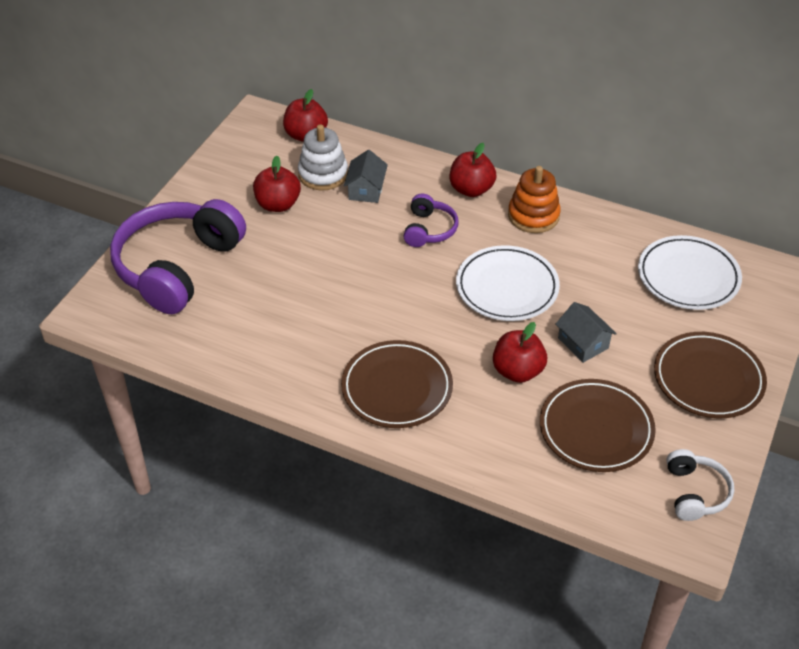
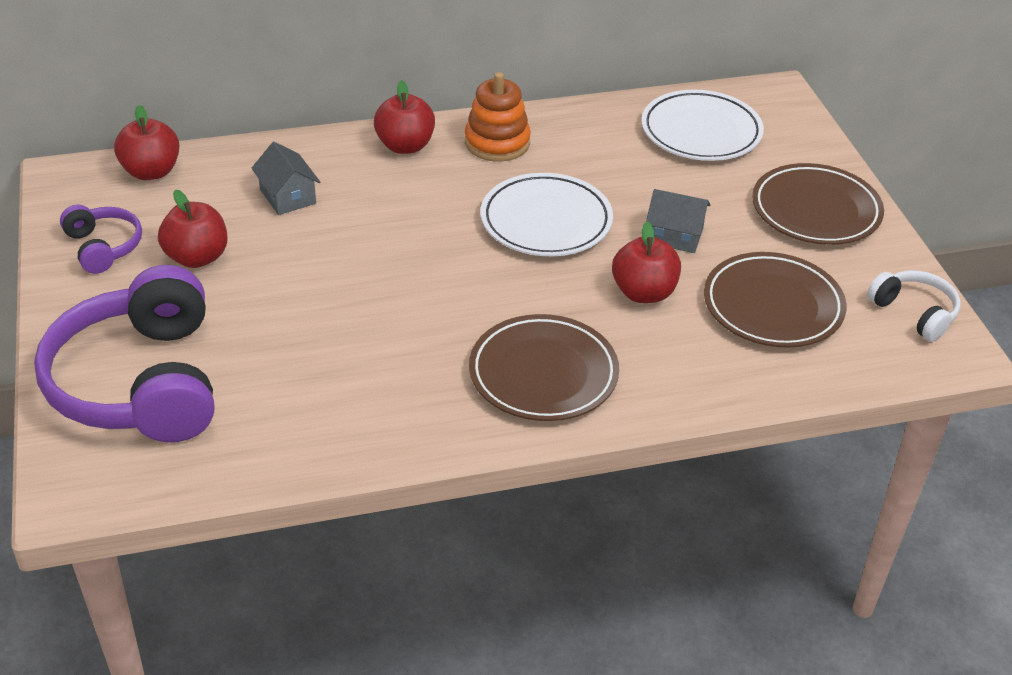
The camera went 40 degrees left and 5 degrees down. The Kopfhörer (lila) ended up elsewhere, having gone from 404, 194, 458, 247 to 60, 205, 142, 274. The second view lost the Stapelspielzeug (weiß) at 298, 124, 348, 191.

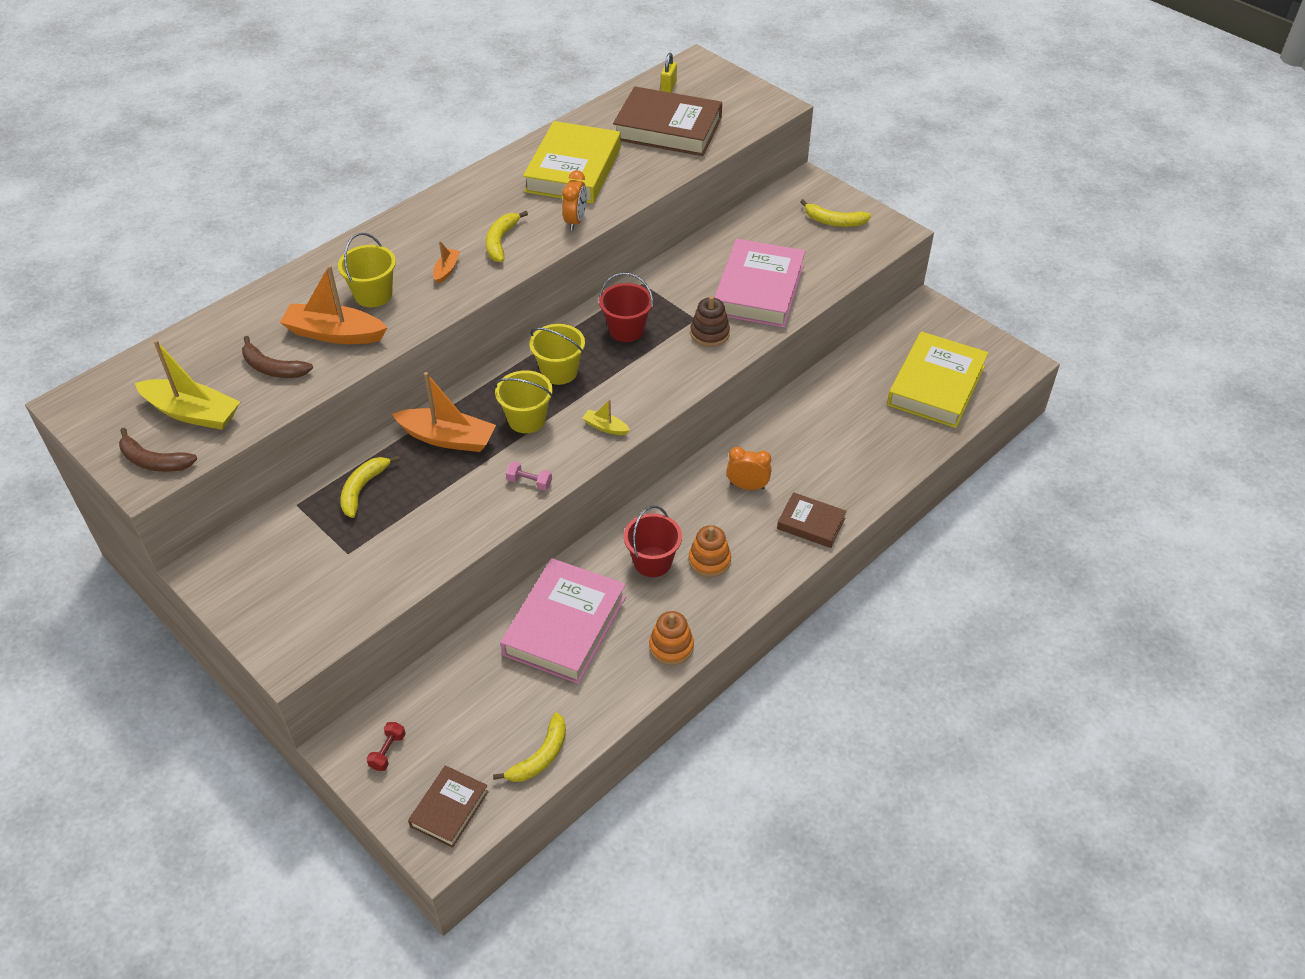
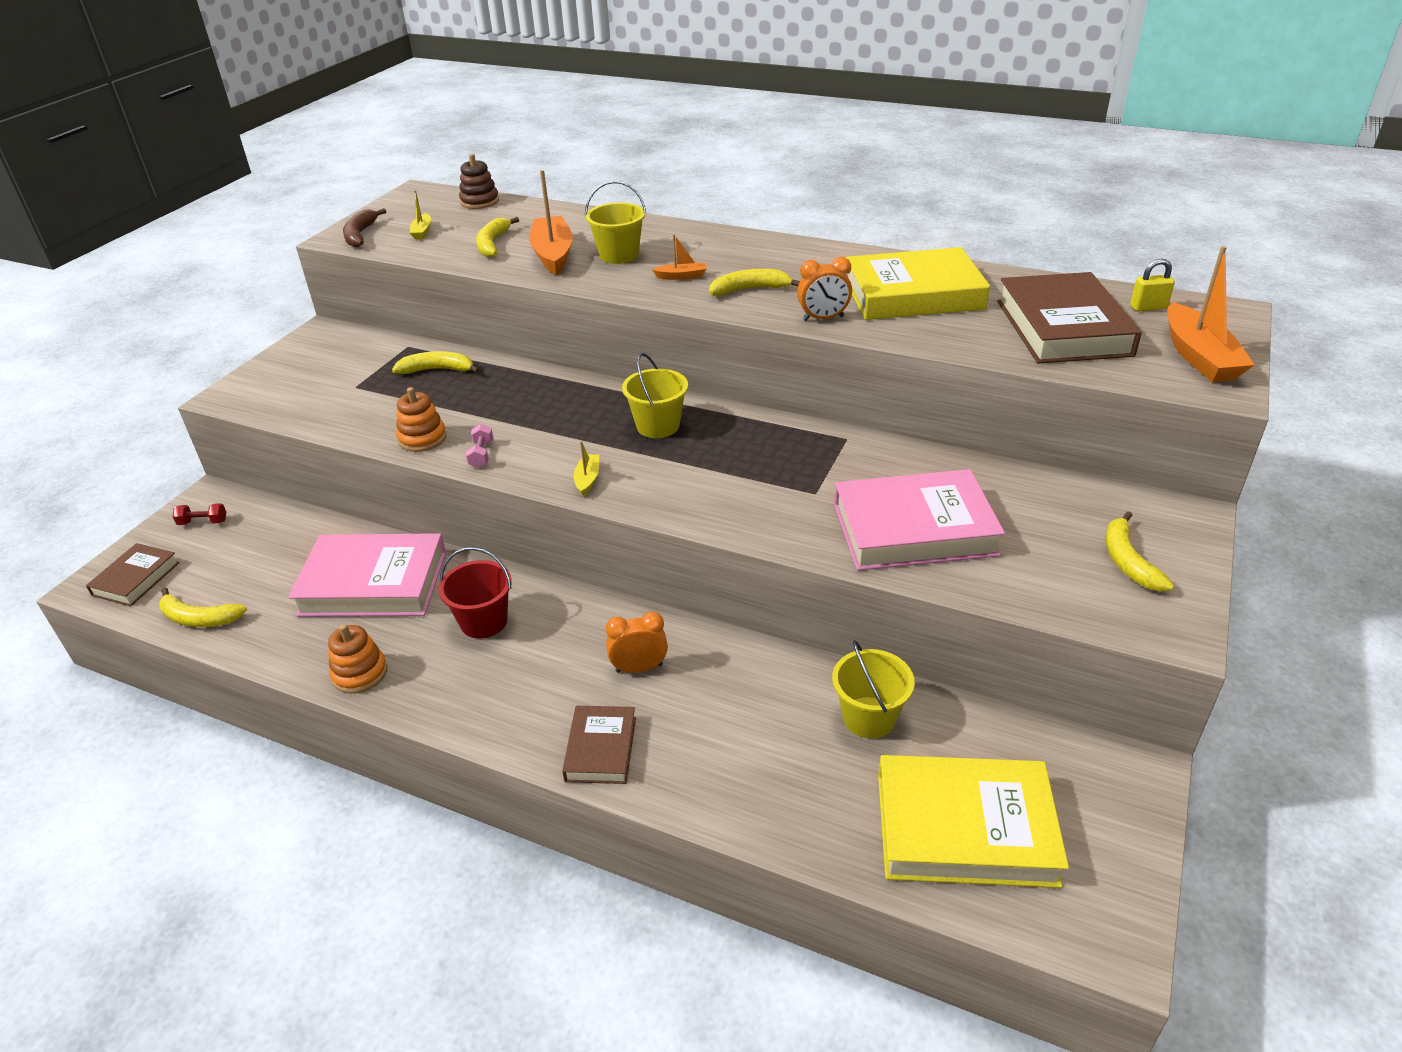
The camera went 70 degrees right and 10 degrees down. The Buch (braun) at 408, 765, 489, 848 ended up facing another way, 75 degrees counterclockwise from before. The Stapelspielzeug (orange) ended up elsewhere, having gone from 689, 525, 731, 577 to 396, 387, 447, 452. The size of the Boot (gelb) at 135, 340, 240, 430 changed by a factor of 0.48. The Stapelspielzeug (braun) ended up elsewhere, having gone from 690, 296, 730, 347 to 459, 154, 499, 209. What was the Banane (braun) at 242, 336, 313, 378 turned into the Banane (gelb) at 476, 217, 519, 257. The Wecker (orange) at 726, 447, 771, 490 ended up facing another way, 90 degrees counterclockwise from before. The Eimer (gelb) ended up elsewhere, having gone from 495, 370, 553, 433 to 832, 640, 915, 739. The Boot (orange) ended up elsewhere, having gone from 392, 372, 496, 452 to 1167, 246, 1255, 382. The second view lost the Eimer (rot) at 599, 273, 653, 342.

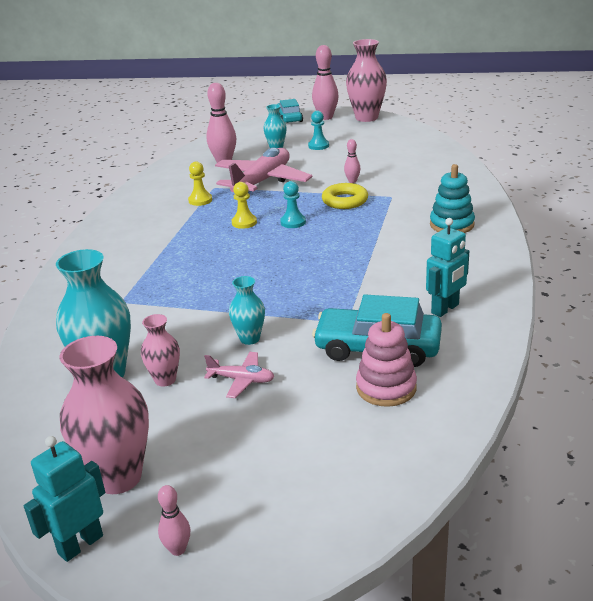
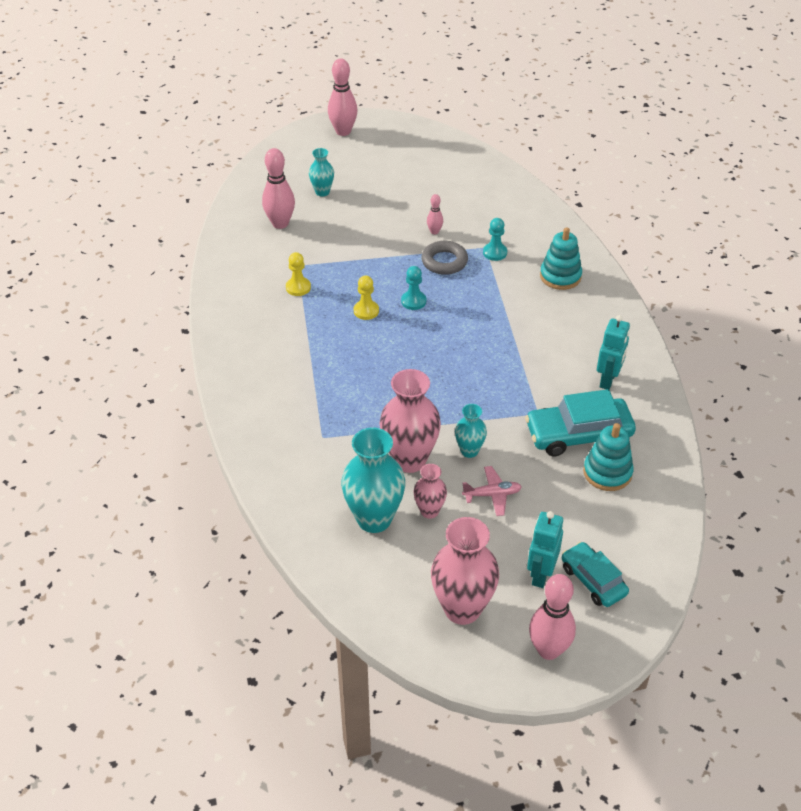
The camera went 25 degrees left and 15 degrees up. The Vase (rosa) ended up elsewhere, having gone from 346, 39, 387, 122 to 380, 369, 441, 473. What was the Ring (gelb) at 322, 183, 368, 209 turned into the Ring (grau) at 422, 241, 468, 275. The Bauer (türkis) ended up elsewhere, having gone from 308, 111, 329, 150 to 483, 218, 507, 261. The Roboter (türkis) ended up elsewhere, having gone from 24, 436, 105, 562 to 527, 511, 563, 588. The size of the Bowlingkegel (rosa) at 158, 485, 190, 556 changed by a factor of 1.96. The Auto (türkis) ended up elsewhere, having gone from 278, 99, 303, 123 to 562, 542, 629, 607. What was the Stapelspielzeug (rosa) at 356, 313, 417, 407 turned into the Stapelspielzeug (türkis) at 583, 423, 634, 491. The second view lost the Flugzeug (rosa) at 215, 147, 313, 192.

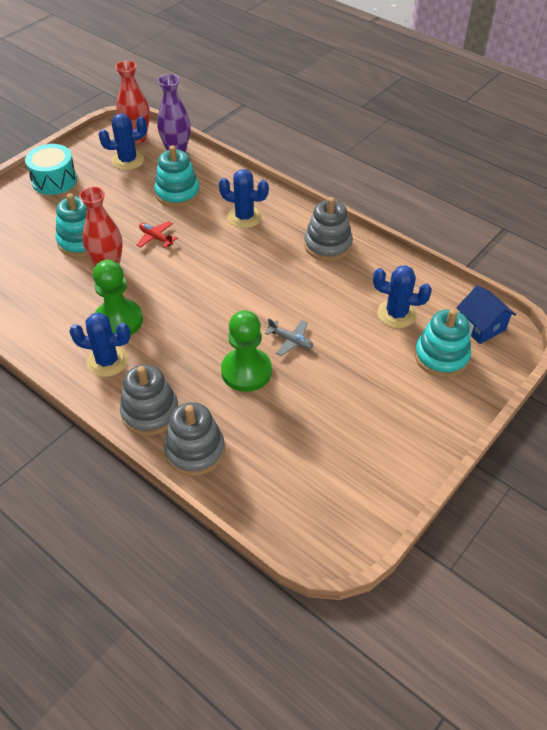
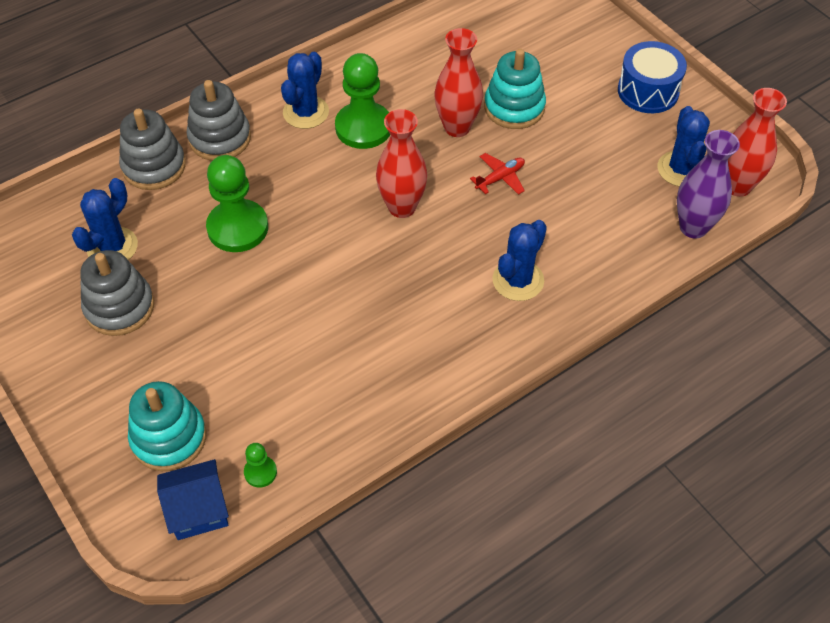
The camera went 105 degrees right and 5 degrees up. The Kaktus (blau) ended up elsewhere, having gone from 373, 265, 432, 328 to 72, 178, 138, 260. The Stapelspielzeug (grau) ended up elsewhere, having gone from 304, 197, 353, 261 to 80, 250, 154, 336. The second view gained the Bauer (grün) at 244, 443, 277, 487. The second view gained the Vase (rot) at 376, 109, 428, 218. What was the Trommel (türkis) at 25, 144, 77, 195 turned into the Trommel (blau) at 618, 41, 687, 113. The second view lost the Stapelspielzeug (türkis) at 154, 146, 200, 207. The second view lost the Flugzeug (grau) at 265, 318, 313, 356.

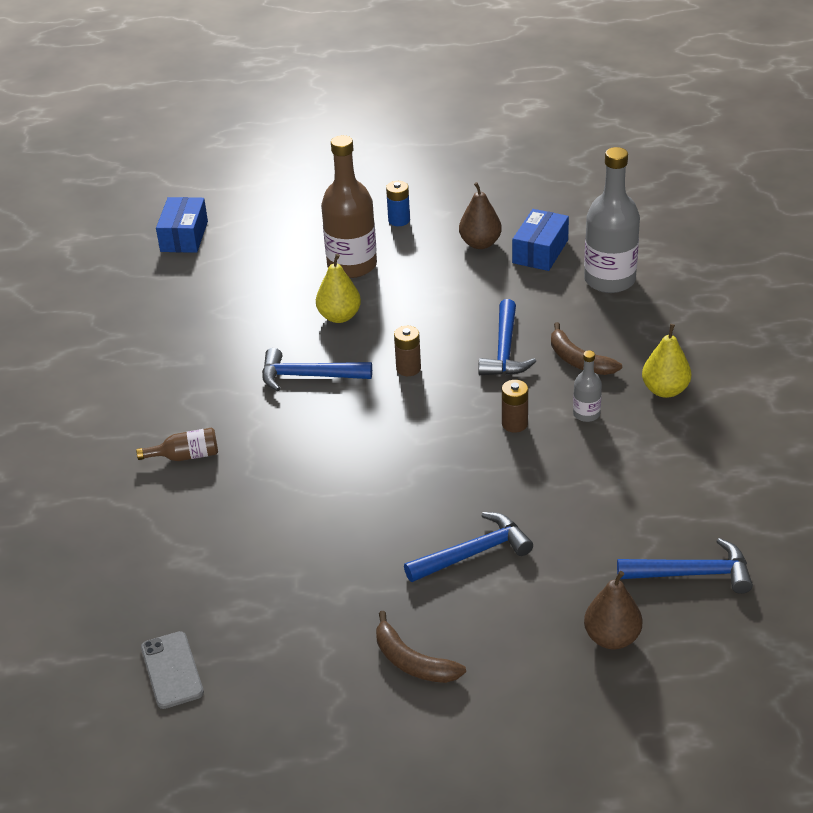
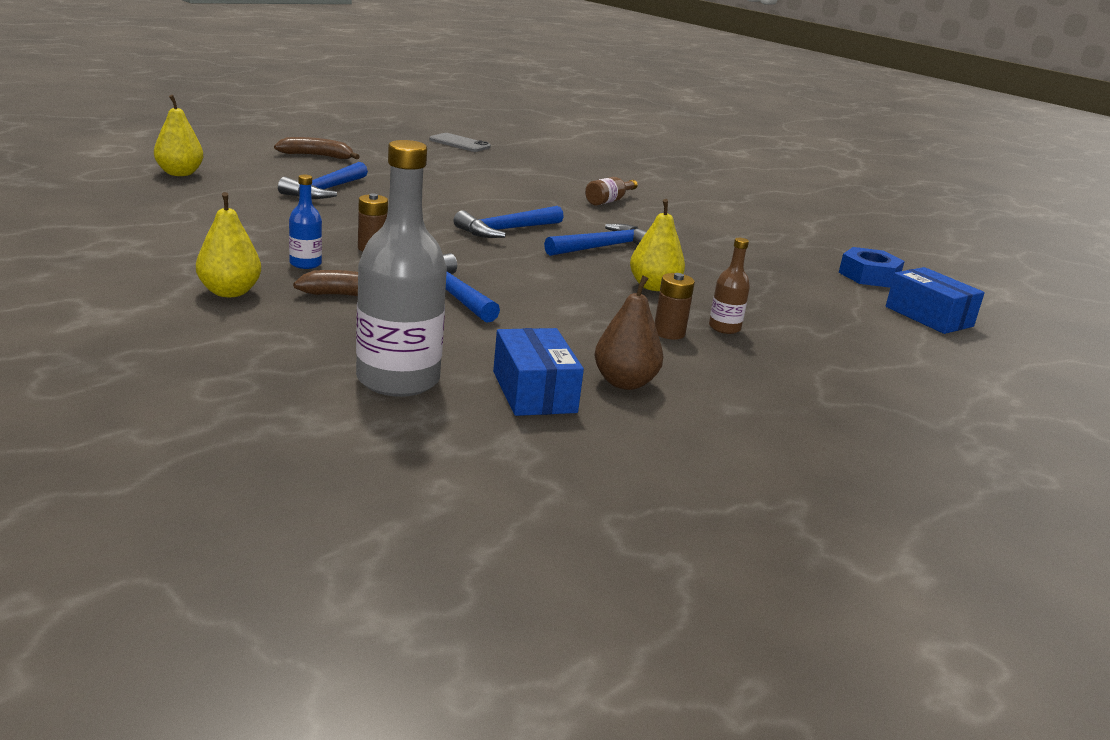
The camera went 135 degrees right and 15 degrees down. What was the Birne (braun) at 584, 571, 642, 649 turned into the Birne (gelb) at 154, 95, 203, 176. What was the Flasche (grau) at 573, 350, 602, 422 turned into the Flasche (blau) at 289, 175, 322, 269. The Hammer (blau) ended up elsewhere, having gone from 617, 538, 753, 594 to 454, 206, 564, 238. The Batterie (braun) ended up elsewhere, having gone from 394, 326, 421, 376 to 655, 273, 695, 340. The size of the Flasche (braun) at 321, 135, 377, 278 changed by a factor of 0.47. The second view gained the Sechskantmutter (blau) at 839, 247, 905, 288. The second view lost the Batterie (blau) at 386, 181, 410, 226.

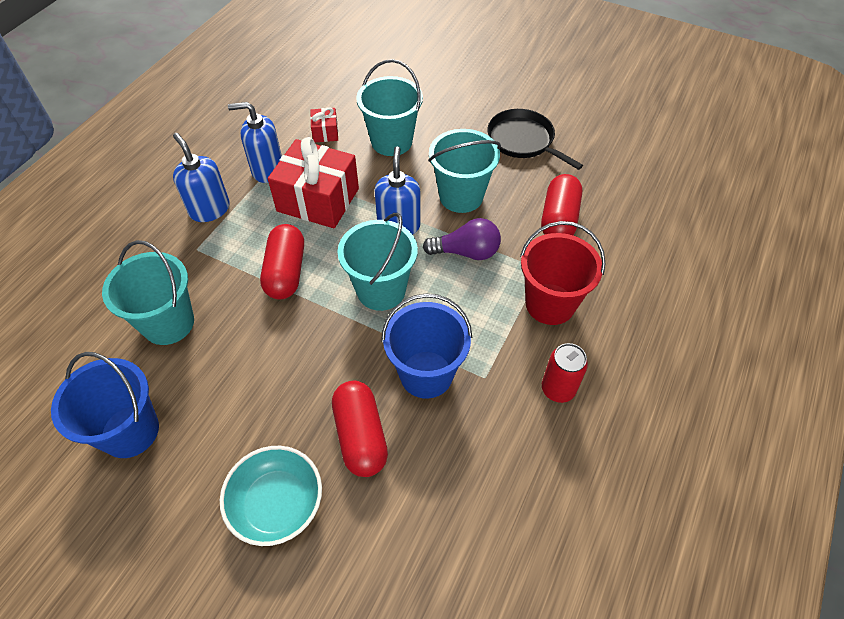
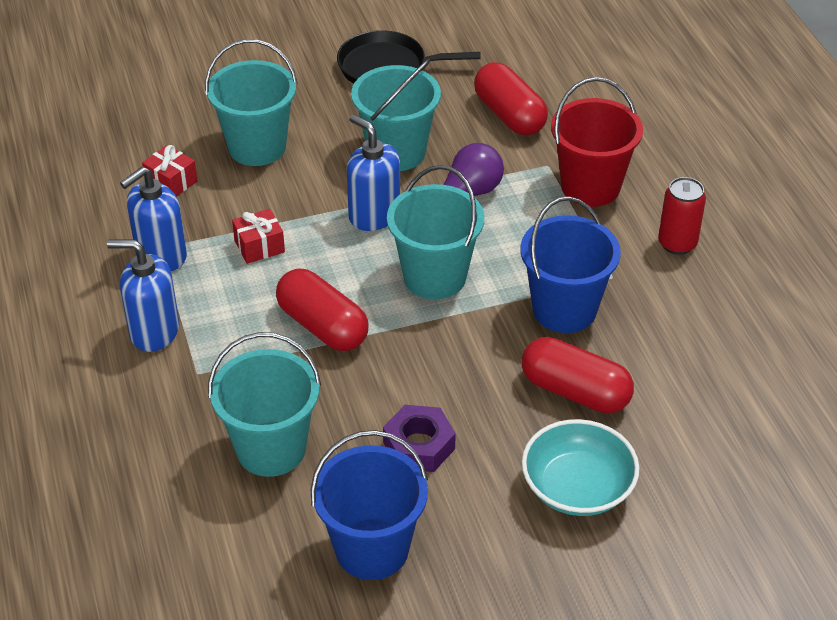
The camera went 45 degrees left and 10 degrees down. The size of the Geschenk (rot) at 268, 137, 359, 228 changed by a factor of 0.46. The second view gained the Sechskantmutter (lila) at 383, 405, 456, 472.

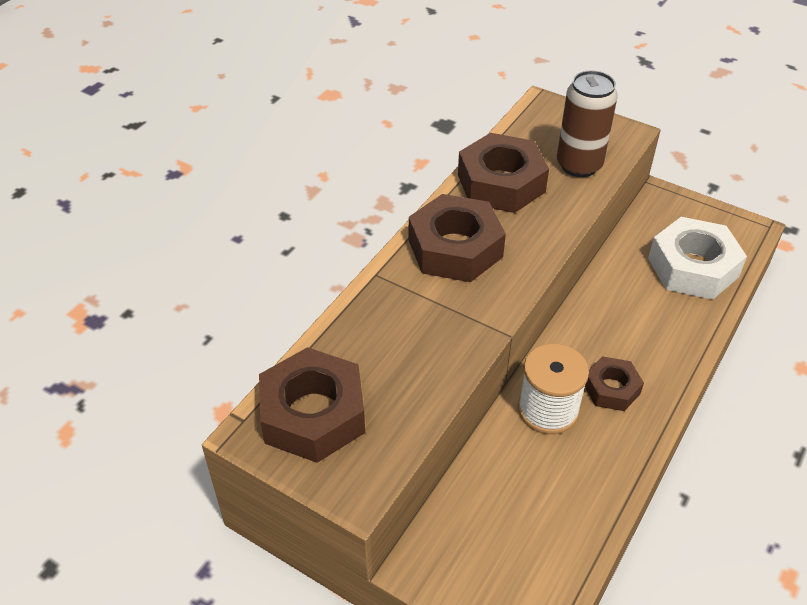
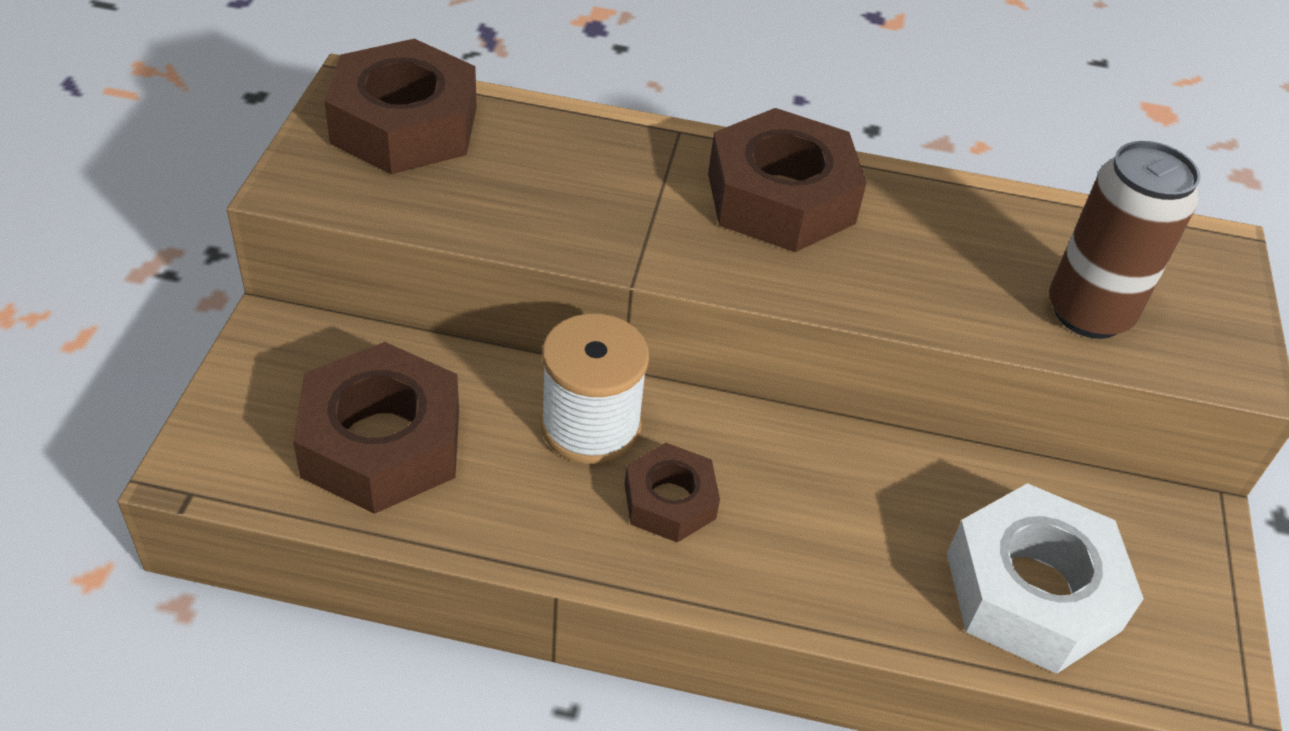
The camera went 65 degrees right and 0 degrees up. The Sechskantmutter (braun) ended up elsewhere, having gone from 458, 133, 549, 213 to 293, 342, 459, 514.

